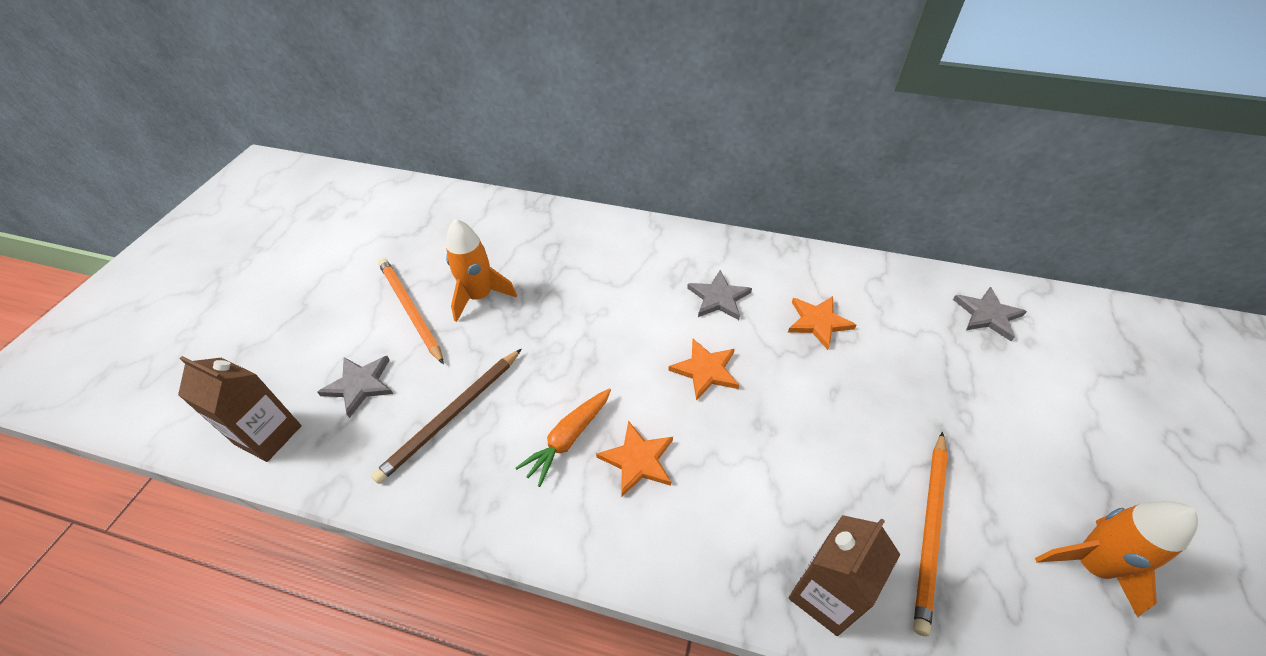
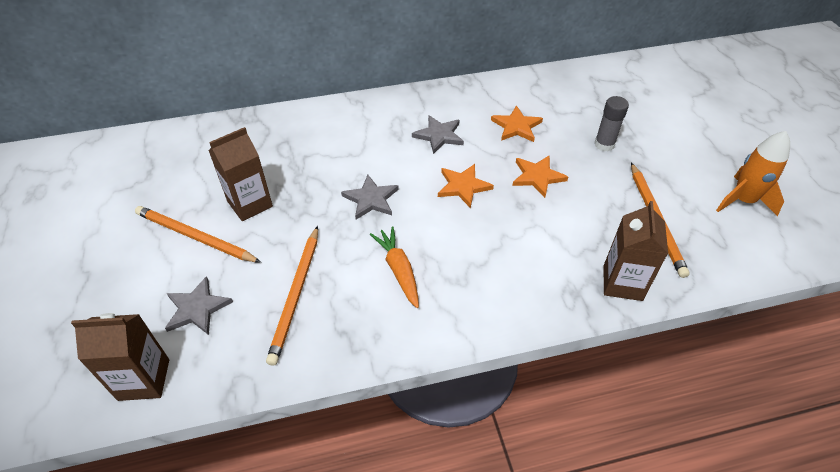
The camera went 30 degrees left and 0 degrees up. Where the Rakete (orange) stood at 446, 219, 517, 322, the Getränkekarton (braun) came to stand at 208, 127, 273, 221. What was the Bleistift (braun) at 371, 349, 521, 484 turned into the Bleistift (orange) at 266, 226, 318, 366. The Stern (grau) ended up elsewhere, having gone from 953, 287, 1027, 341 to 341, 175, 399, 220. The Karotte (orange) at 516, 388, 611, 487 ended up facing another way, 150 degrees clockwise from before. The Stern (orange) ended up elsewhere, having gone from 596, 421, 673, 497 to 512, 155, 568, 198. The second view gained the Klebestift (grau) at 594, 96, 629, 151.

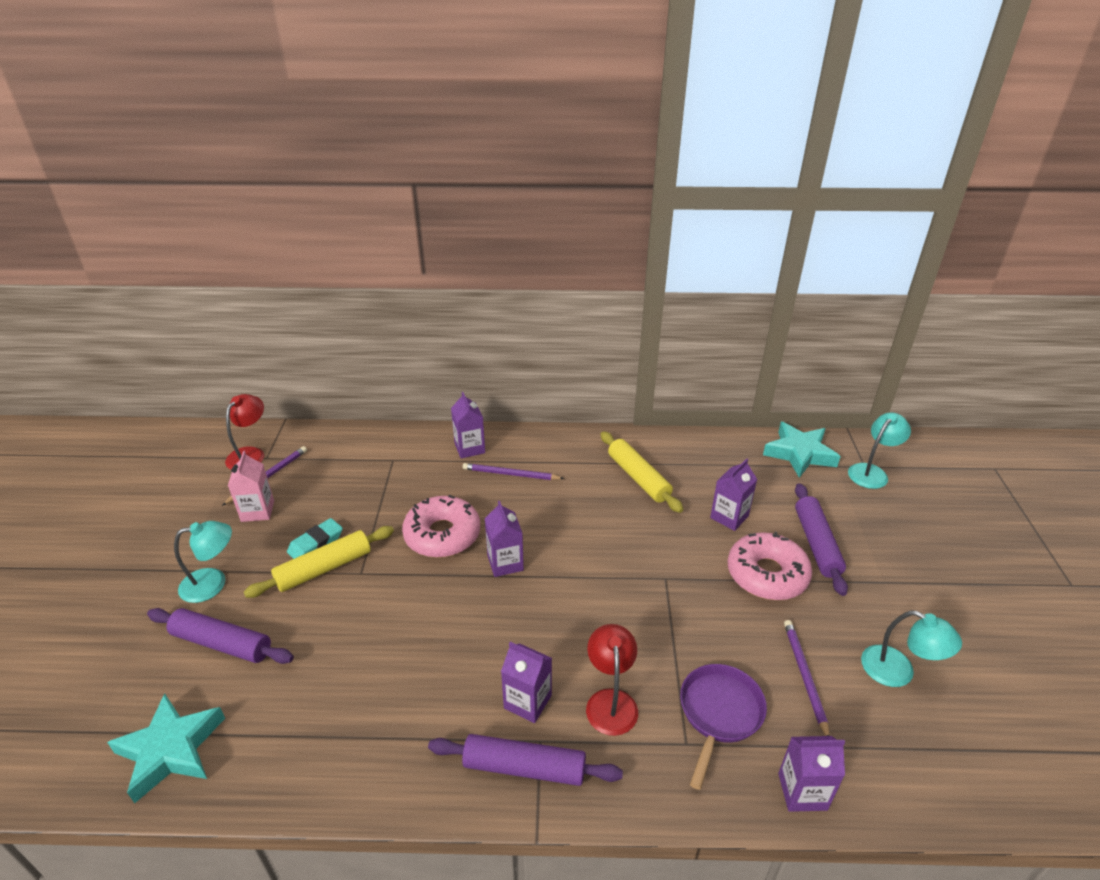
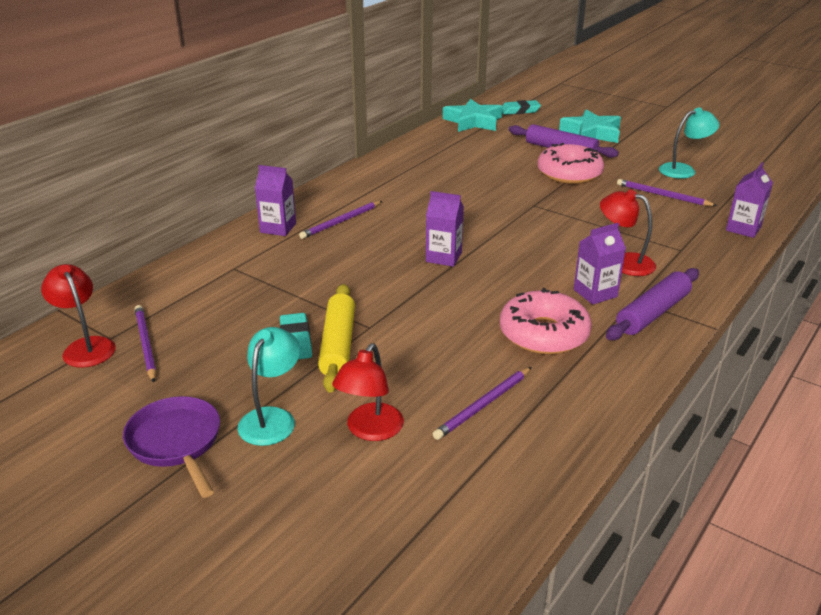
The camera went 55 degrees left and 5 degrees down. The Pfanne (lila) ended up elsewhere, having gone from 680, 664, 767, 790 to 123, 396, 220, 498. Where the Nudelholz (lila) stood at 147, 608, 294, 664, the Lampe (rot) came to stand at 332, 343, 404, 441. The second view gained the Bleistift (lila) at 433, 367, 531, 440. The Donut (rosa) ended up elsewhere, having gone from 402, 494, 480, 558 to 500, 288, 592, 355. Where the Lampe (türkis) stood at 848, 412, 911, 489, the Radiergummi (türkis) came to stand at 502, 100, 541, 115. The Stern (türkis) ended up elsewhere, having gone from 107, 693, 225, 803 to 559, 109, 621, 143. The second view lost the Getränkekarton (rosa) at 228, 451, 274, 522. The second view lost the Nudelholz (gelb) at 600, 431, 683, 513. The second view lost the Getränkekarton (lila) at 710, 459, 757, 531.

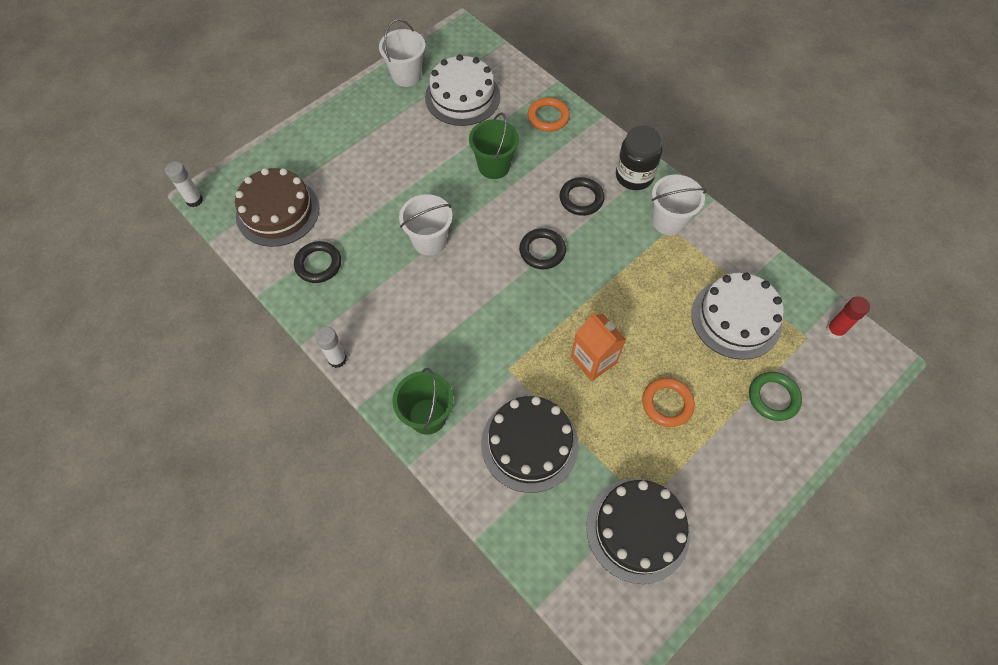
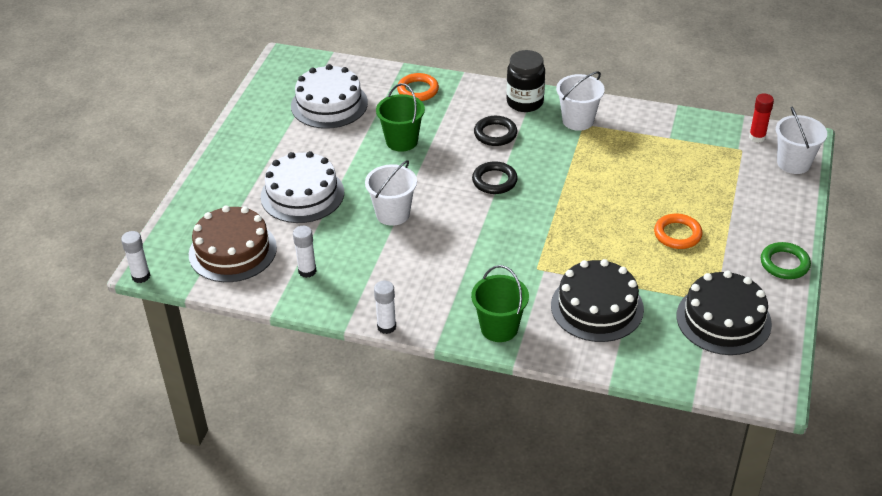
The camera went 30 degrees left and 20 degrees down. The Kuchen (weiß) ended up elsewhere, having gone from 691, 273, 784, 360 to 260, 151, 344, 223. Where the Ring (schwarz) stood at 294, 241, 341, 283, the Klebestift (weiß) came to stand at 293, 226, 317, 278. The Ring (grün) ended up elsewhere, having gone from 749, 372, 802, 421 to 761, 242, 811, 279. The Eimer (weiß) ended up elsewhere, having gone from 379, 19, 425, 87 to 776, 107, 827, 174. The second view lost the Getränkekarton (orange) at 571, 313, 626, 381.

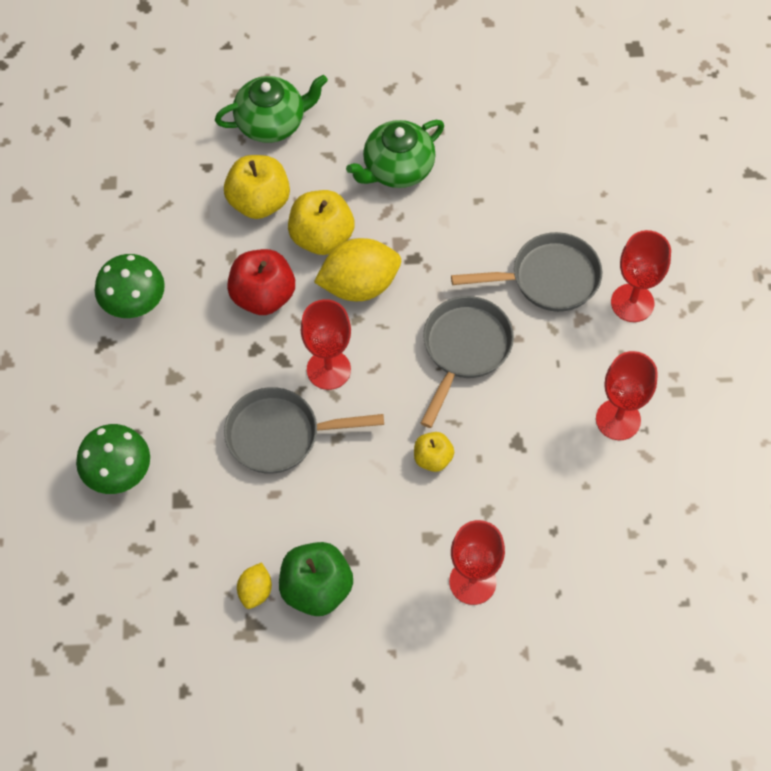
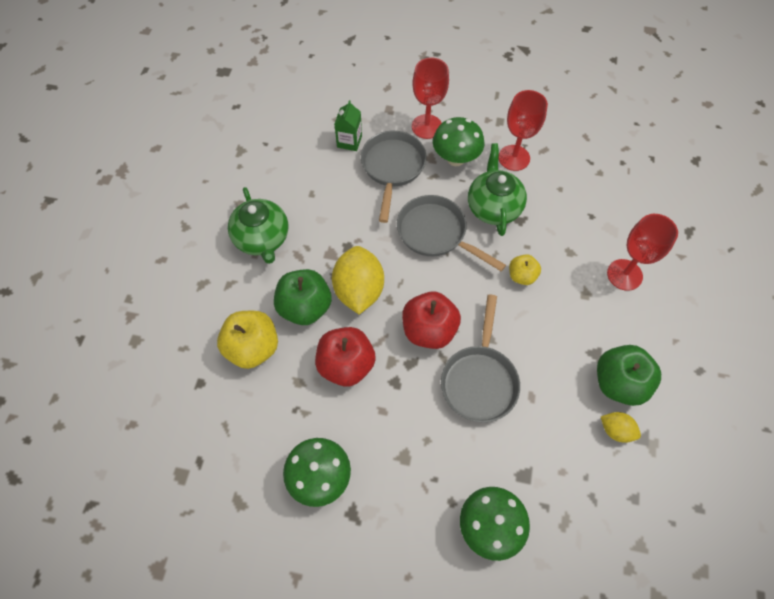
The camera went 75 degrees left and 0 degrees up. What was the Apfel (gelb) at 288, 190, 354, 255 turned into the Apfel (grün) at 274, 269, 332, 325. The second view gained the Getränkekarton (grün) at 334, 100, 362, 151. Where the Kelch (rot) stood at 301, 299, 351, 390, the Apfel (rot) came to stand at 402, 292, 461, 349. The second view gained the Pilz (grün) at 433, 117, 484, 166. The Teekanne (grün) ended up elsewhere, having gone from 215, 75, 328, 143 to 468, 143, 527, 236.

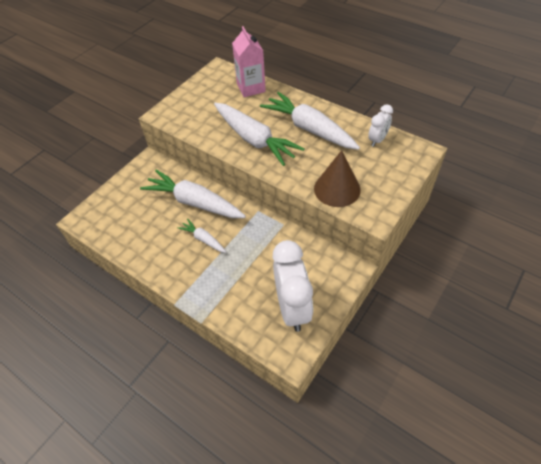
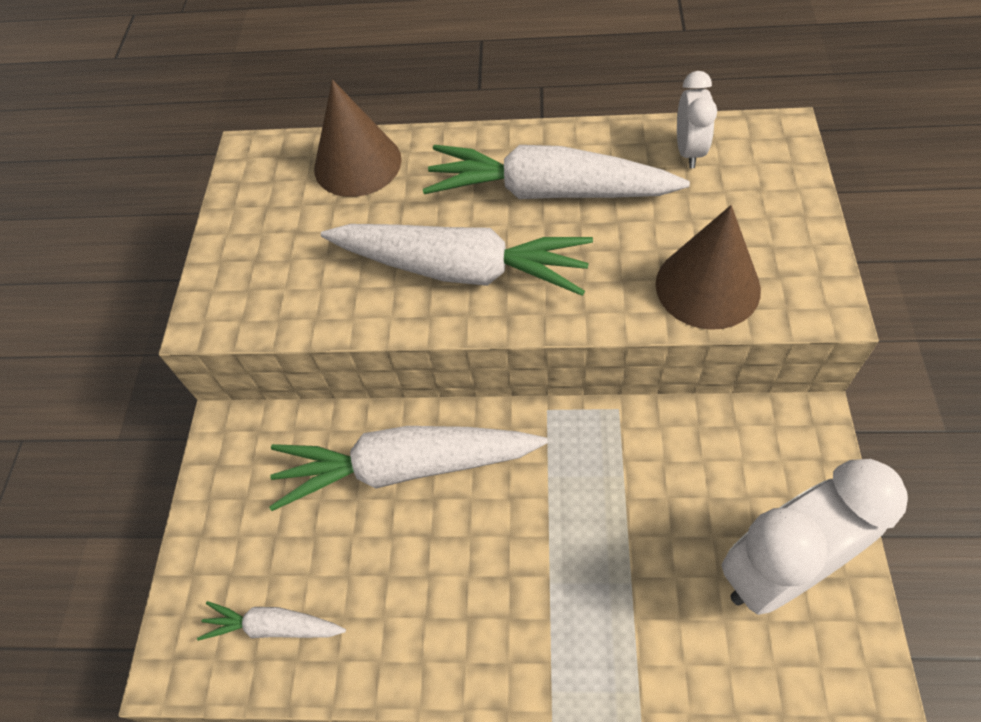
The camera went 30 degrees left and 5 degrees up. The Karotte (weiß) ended up elsewhere, having gone from 178, 218, 226, 253 to 197, 601, 346, 641. Where the Getränkekarton (rosa) stood at 232, 26, 266, 97, the Kegel (braun) came to stand at 314, 80, 402, 197. The Wecker (weiß) at 272, 240, 313, 332 ended up facing another way, 75 degrees counterclockwise from before.

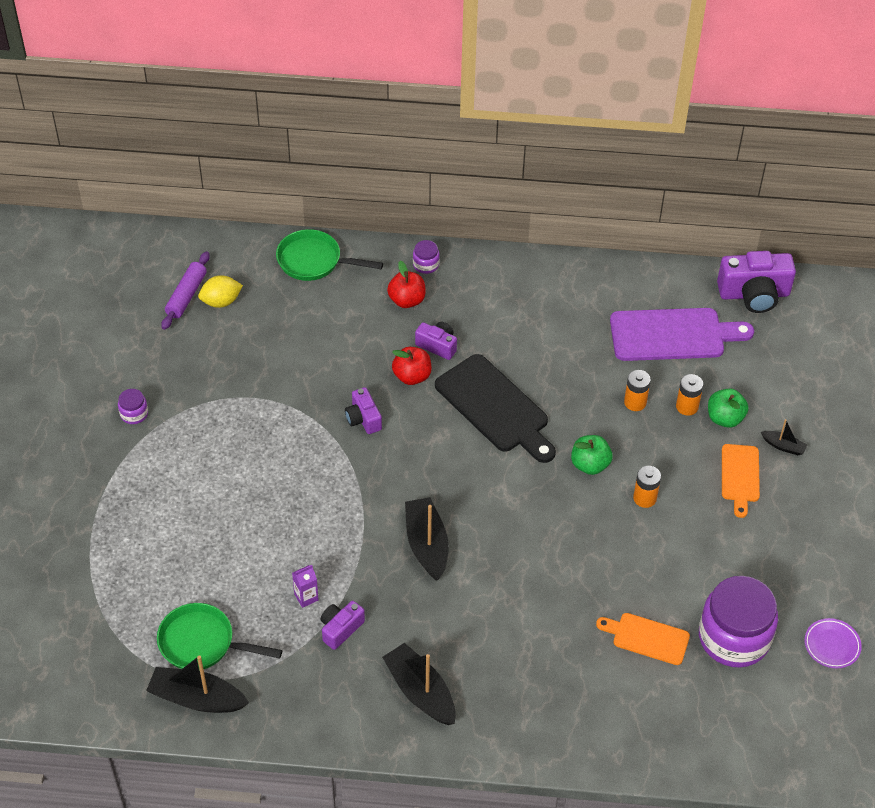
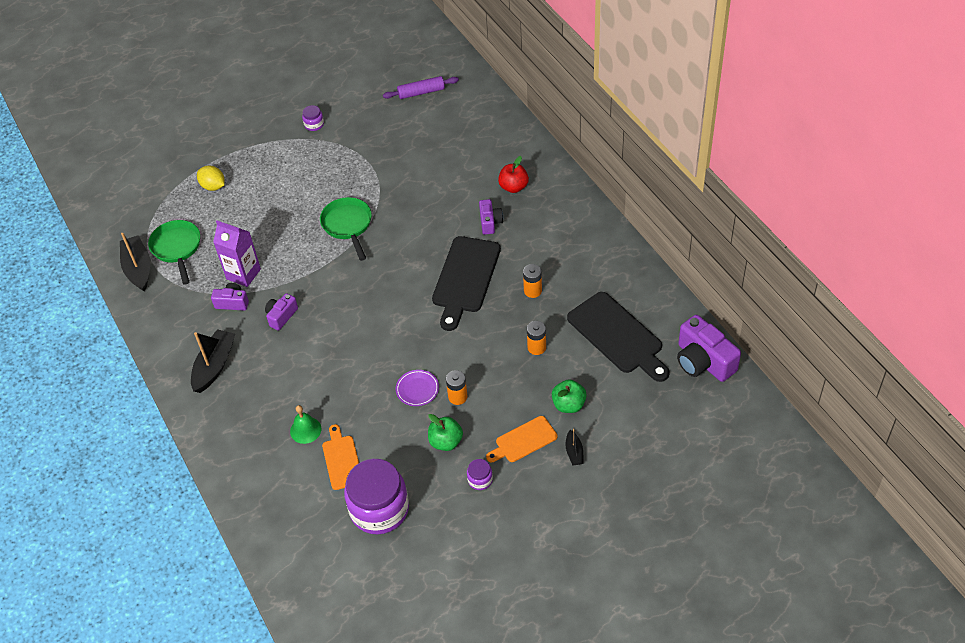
The camera went 60 degrees right and 0 degrees up. The Zitrone (gelb) ended up elsewhere, having gone from 198, 275, 243, 308 to 197, 166, 225, 191. The size of the Getränkekarton (lila) at 292, 565, 318, 608 changed by a factor of 1.93. The Kamera (lila) ended up elsewhere, having gone from 345, 387, 382, 434 to 265, 293, 298, 331. The second view gained the Glocke (grün) at 290, 405, 321, 444. The Pfanne (grün) ended up elsewhere, having gone from 276, 229, 383, 281 to 320, 197, 372, 261. The Teller (lila) ended up elsewhere, having gone from 804, 618, 862, 668 to 396, 370, 439, 406. The Apfel (grün) ended up elsewhere, having gone from 571, 435, 613, 475 to 428, 414, 463, 451. The Einmachglas (lila) ended up elsewhere, having gone from 413, 240, 440, 274 to 467, 459, 493, 490. The Batterie (orange) ended up elsewhere, having gone from 676, 374, 703, 416 to 523, 264, 542, 298. What was the Schneidebrett (lila) at 610, 308, 754, 361 turned into the Schneidebrett (schwarz) at 567, 292, 670, 382. The second view lost the Apfel (rot) at 392, 347, 431, 385. The second view lost the Boot (schwarz) at 405, 497, 449, 581.

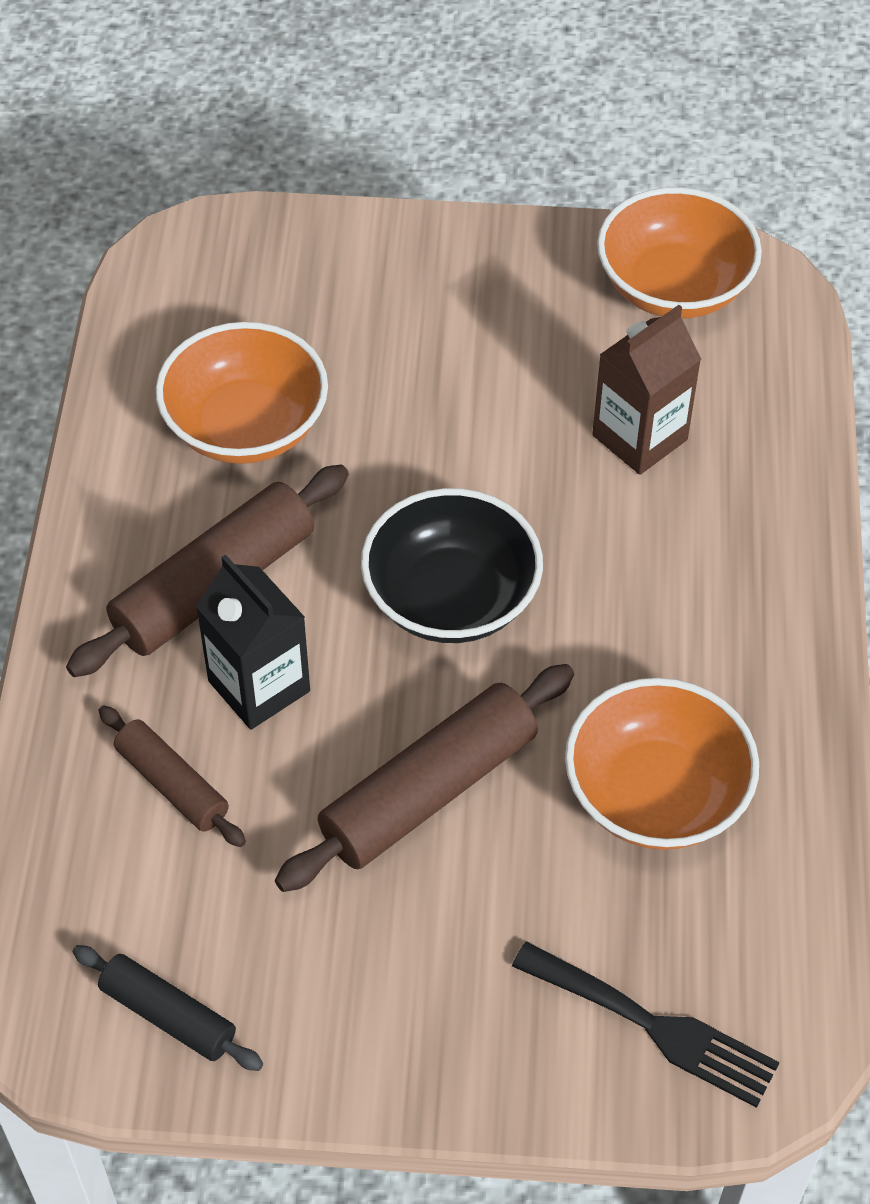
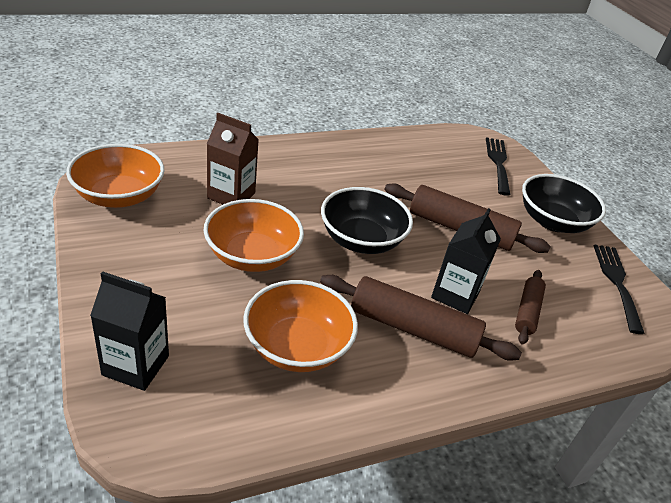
The camera went 120 degrees left and 15 degrees down. The second view gained the Getränkekarton (schwarz) at 90, 271, 169, 391. The Schüssel (orange) ended up elsewhere, having gone from 565, 678, 759, 850 to 204, 199, 304, 272. The second view gained the Schüssel (schwarz) at 522, 174, 606, 233. Where the Nudelholz (schwarz) stood at 73, 945, 263, 1071, the Gabel (schwarz) came to stand at 594, 244, 645, 334.

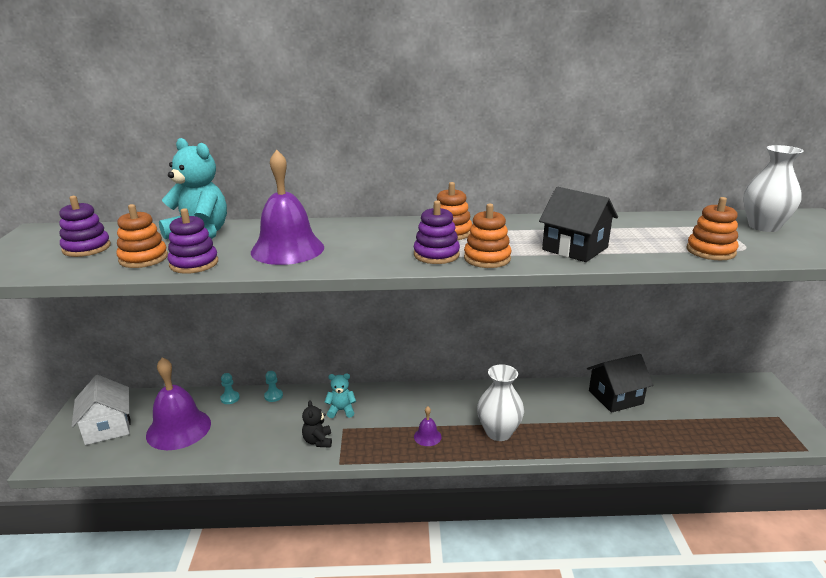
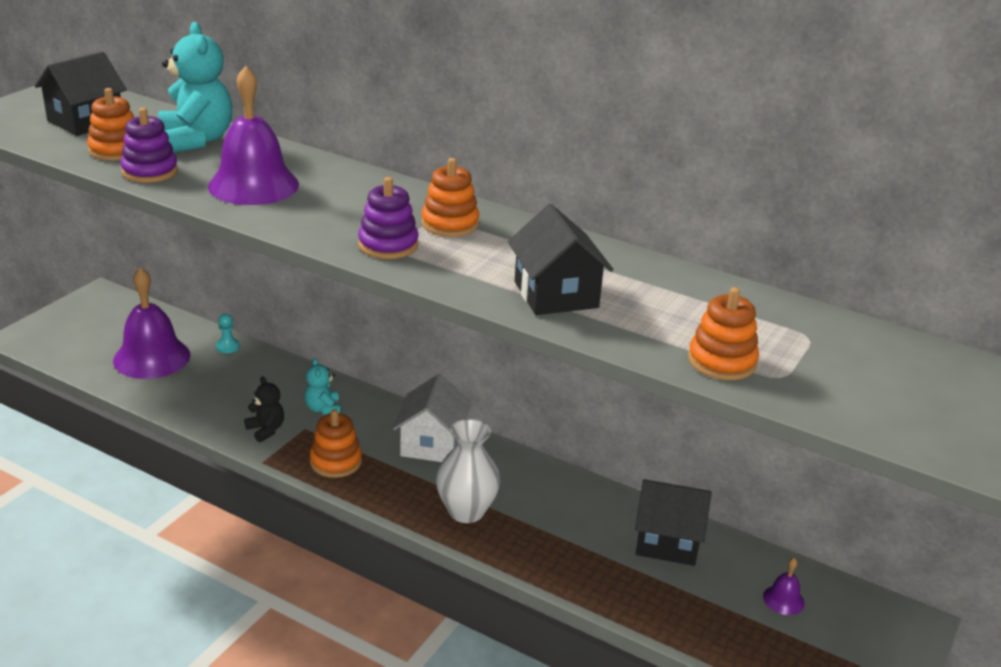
The camera went 30 degrees right and 5 degrees up. Where the Stapelspielzeug (lila) stood at 59, 196, 111, 257, the Haus (schwarz) came to stand at 35, 51, 127, 136. The Teddybär (schwarz) at 302, 400, 332, 448 ended up facing another way, 120 degrees clockwise from before. The Teddybär (türkis) at 324, 373, 356, 418 ended up facing another way, 135 degrees counterclockwise from before. The Stapelspielzeug (orange) ended up elsewhere, having gone from 464, 204, 511, 268 to 310, 409, 362, 478. The Haus (weiß) ended up elsewhere, having gone from 72, 375, 130, 445 to 393, 374, 471, 462. The Glocke (lila) ended up elsewhere, having gone from 414, 406, 442, 446 to 763, 558, 805, 615. The second view lost the Bauer (türkis) at 264, 371, 283, 402. The second view lost the Vase (weiß) at 743, 145, 804, 232.

